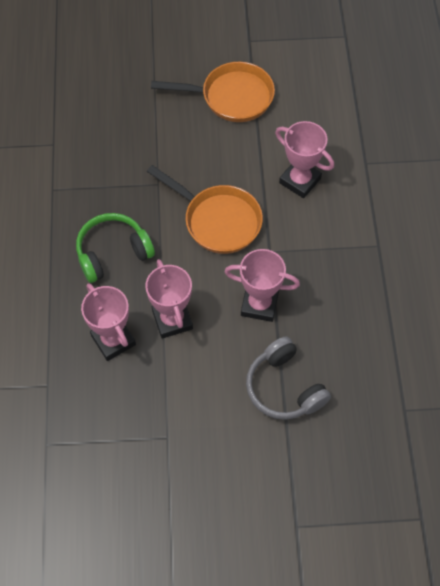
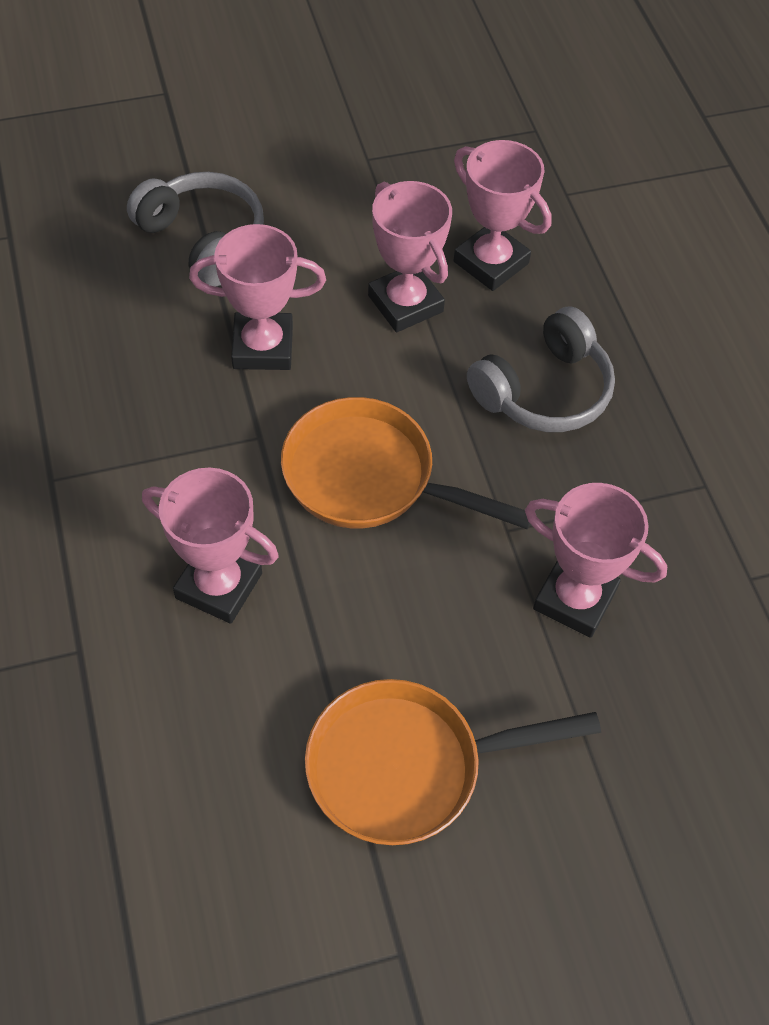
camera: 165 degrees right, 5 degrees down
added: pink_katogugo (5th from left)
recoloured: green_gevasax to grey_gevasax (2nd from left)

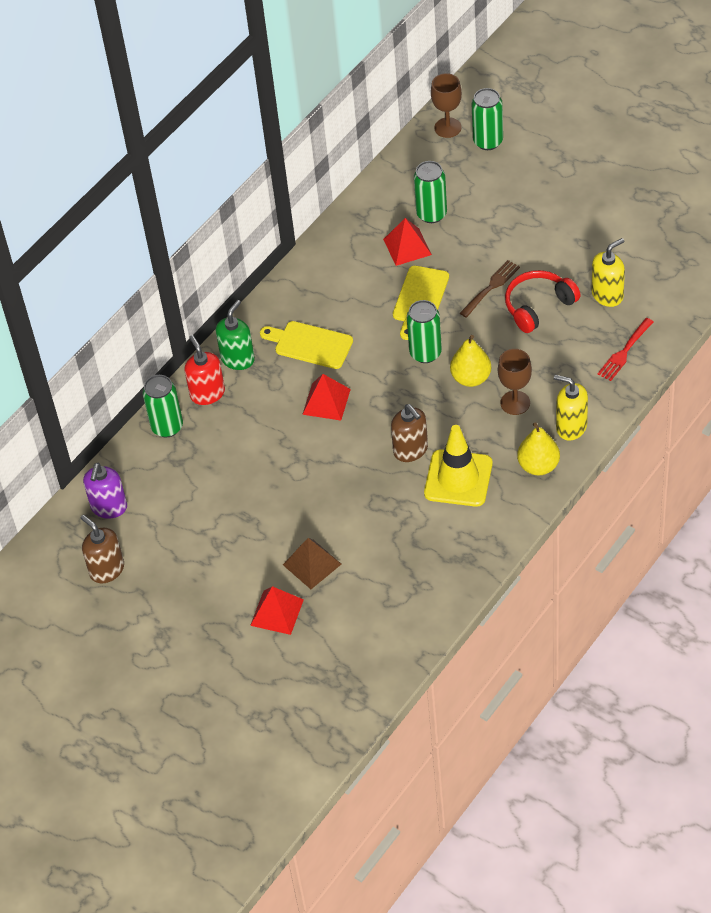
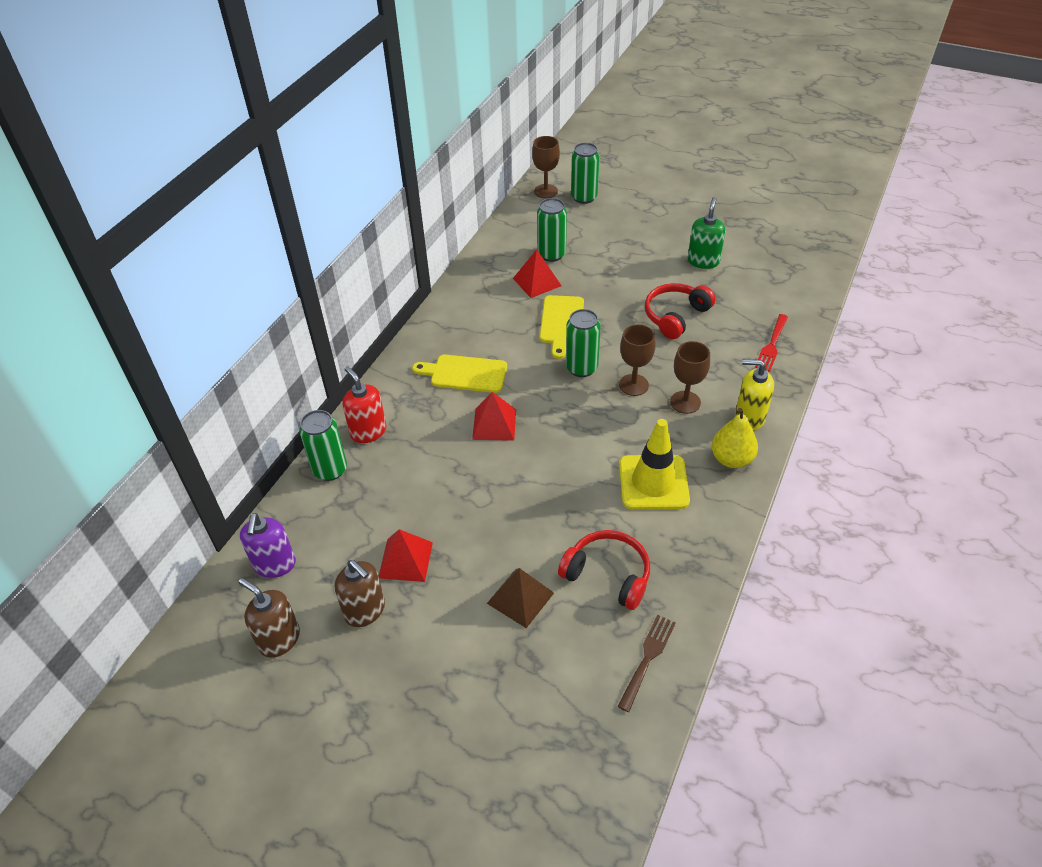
camera: 15 degrees left, 5 degrees down
removed: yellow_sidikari (2nd from left)
added: red_gevasax (1st from left)
moved: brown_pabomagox; green_sidikari; brown_sidikari (2nd from left); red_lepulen (1st from left)
replaced: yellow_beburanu (1st from left) to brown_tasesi (2nd from left)

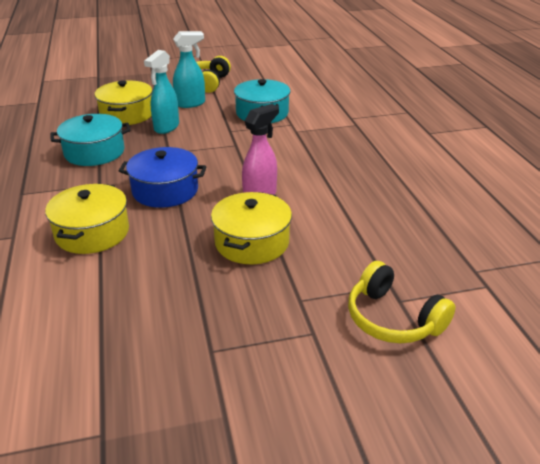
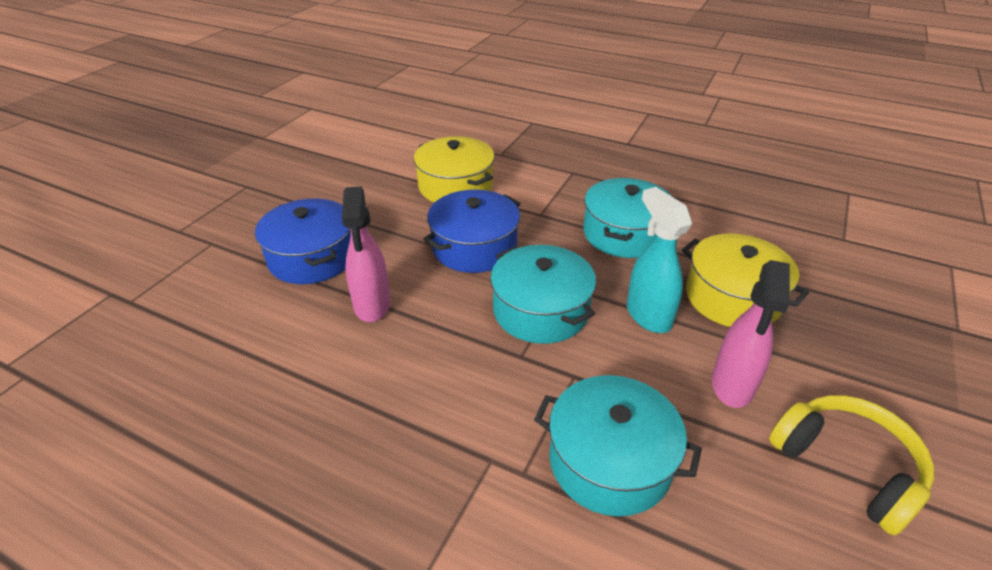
camera: 130 degrees right, 5 degrees up
removed: yellow_gevasax (2nd from left)
added: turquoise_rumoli (1st from left)
recoloured: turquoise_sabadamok (2nd from left) to pink_sabadamok (2nd from left); yellow_rumoli (3rd from left) to blue_rumoli (1st from left)

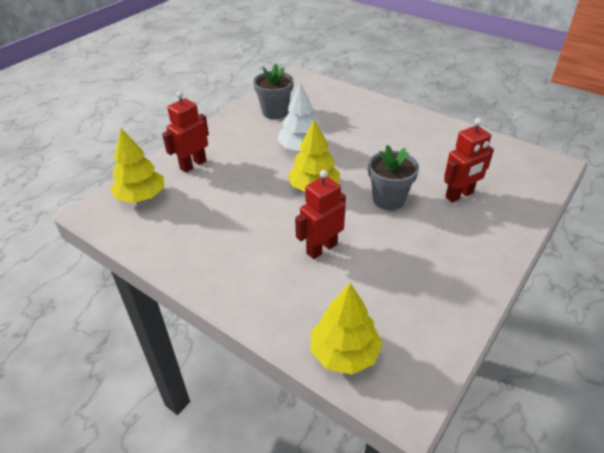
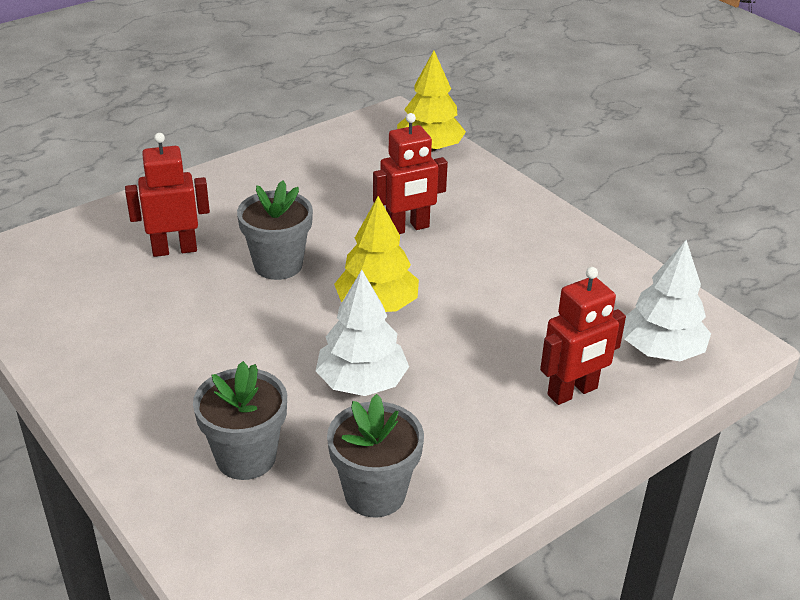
camera: 165 degrees left, 5 degrees down
added: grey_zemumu (1st from left)
recoloured: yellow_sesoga (1st from left) to white_sesoga (2nd from left)

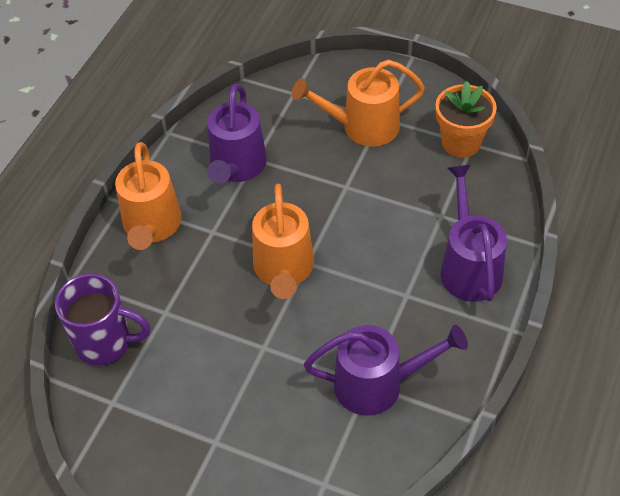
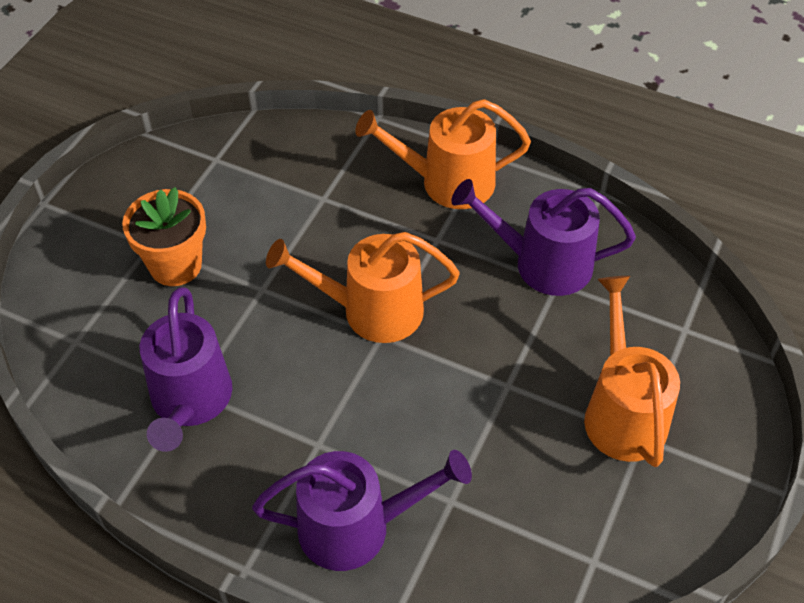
camera: 90 degrees right, 0 degrees up
removed: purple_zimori
moved: orange_zemumu

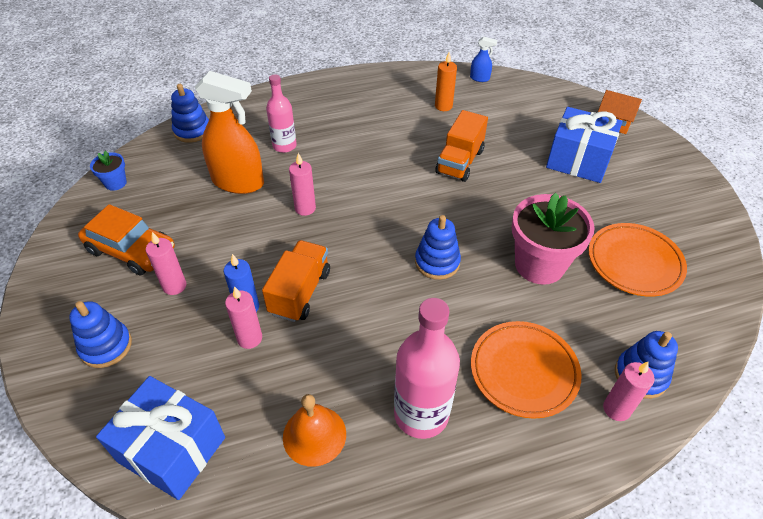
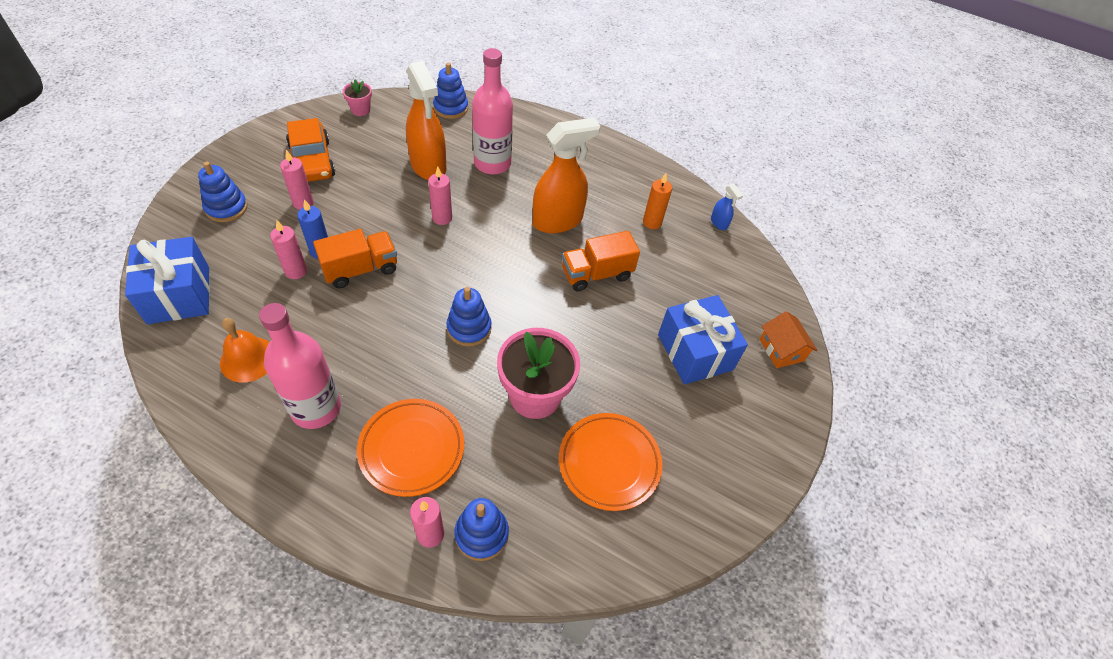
camera: 40 degrees right, 5 degrees up
added: orange_sabadamok (2nd from left)
recoloured: blue_zemumu to pink_zemumu (1st from left)
resized: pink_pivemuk (1st from left in the first image) x1.60

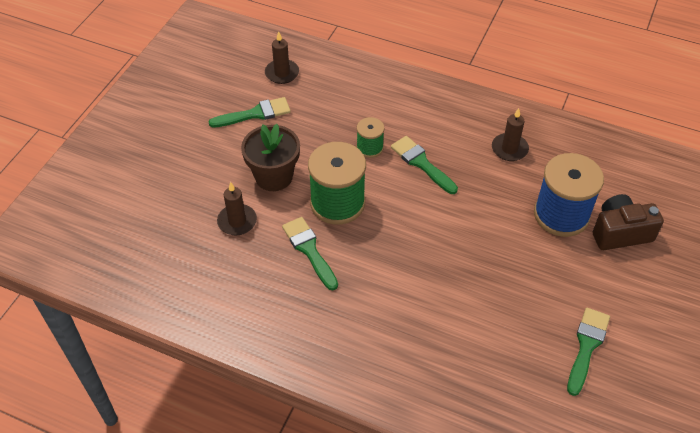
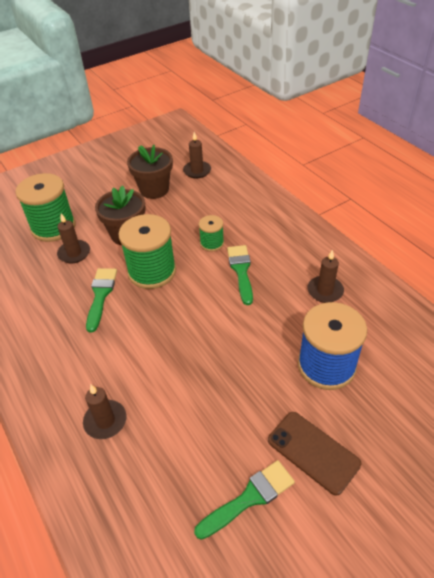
camera: 35 degrees right, 5 degrees down
removed: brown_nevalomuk
added: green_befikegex (1st from left); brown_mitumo (2nd from left); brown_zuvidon
replaced: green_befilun (1st from left) to brown_zemumu (2nd from left)

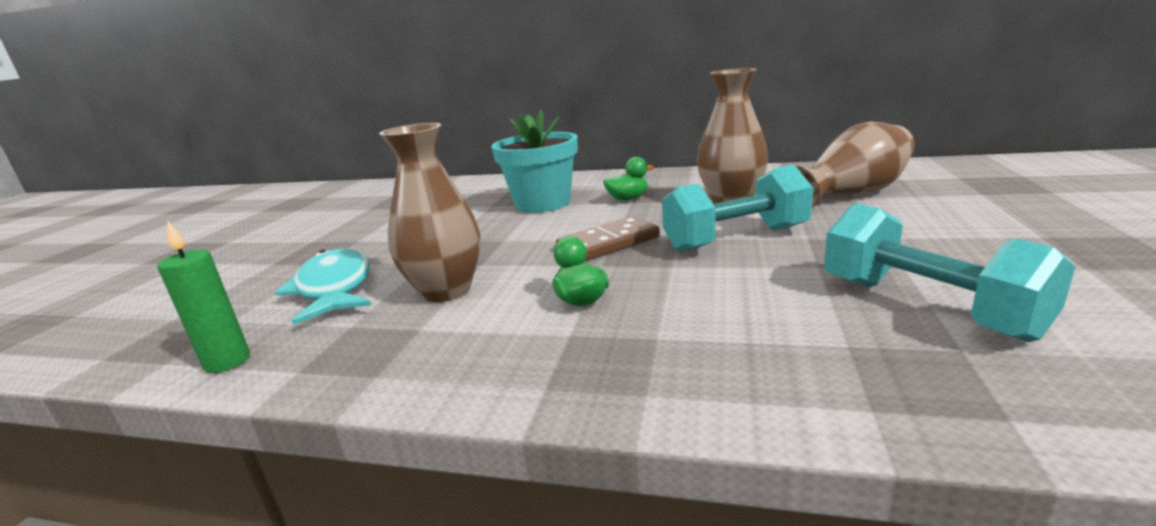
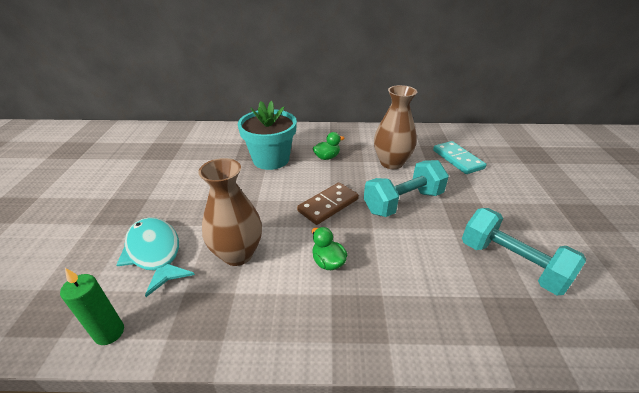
camera: 15 degrees left, 15 degrees up
replaced: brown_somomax (3rd from left) to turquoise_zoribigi

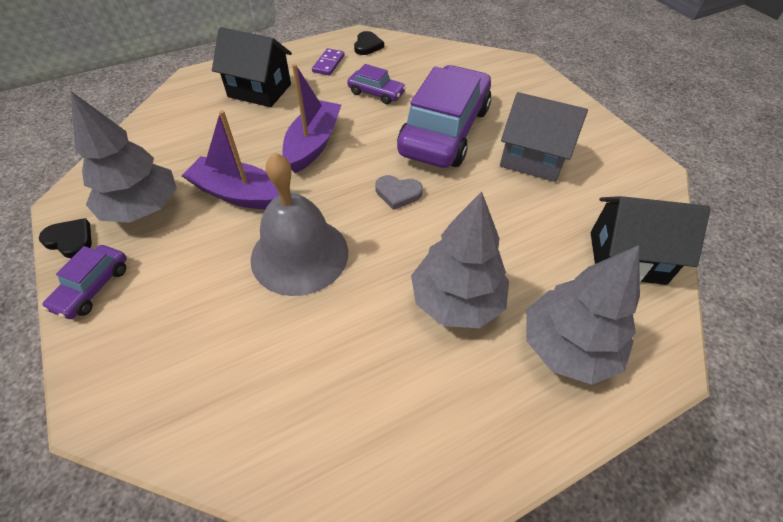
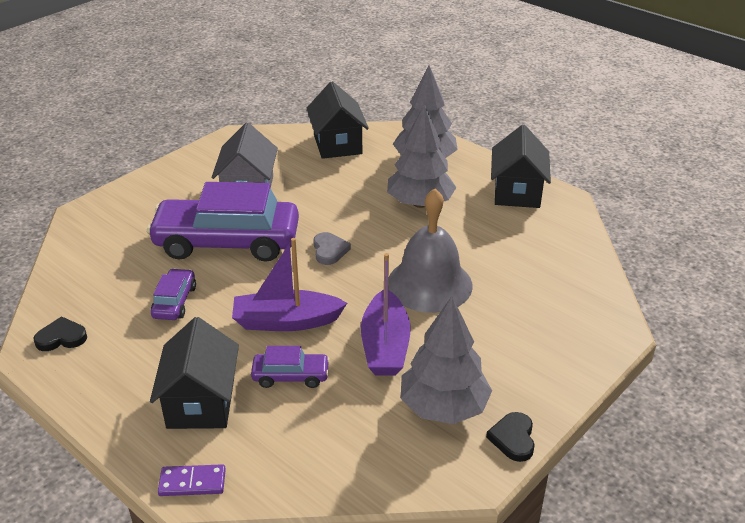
camera: 110 degrees left, 15 degrees down
added: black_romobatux (3rd from left)
moved: purple_zoribigi; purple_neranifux (1st from left in the first image) to purple_neranifux (3rd from left)

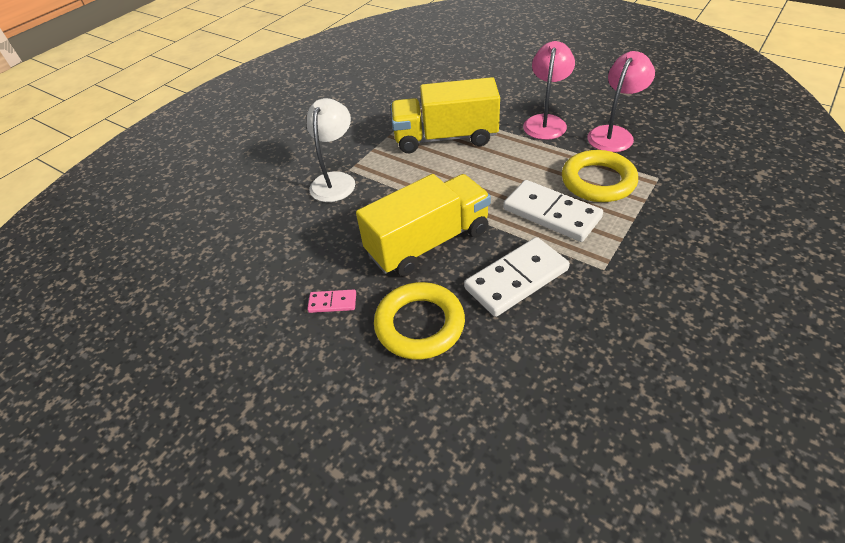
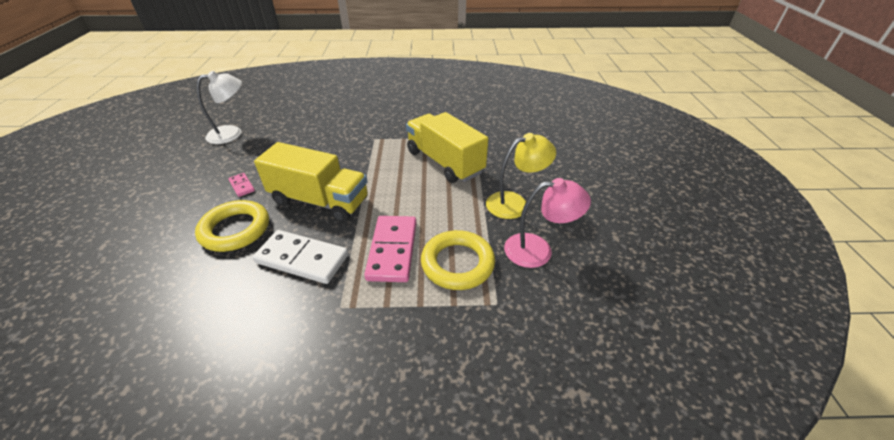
camera: 50 degrees right, 5 degrees down
moved: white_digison
recoloured: pink_digison (1st from left) to yellow_digison; white_zoribigi (2nd from left) to pink_zoribigi (2nd from left)

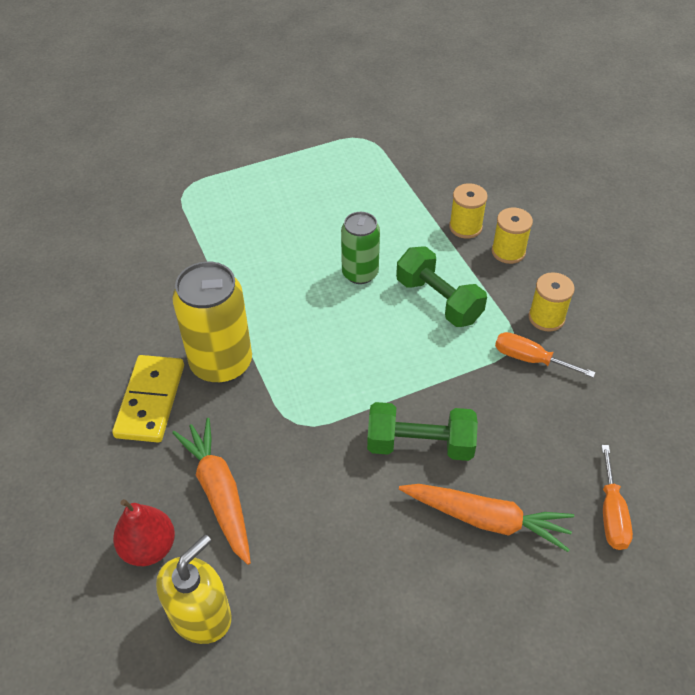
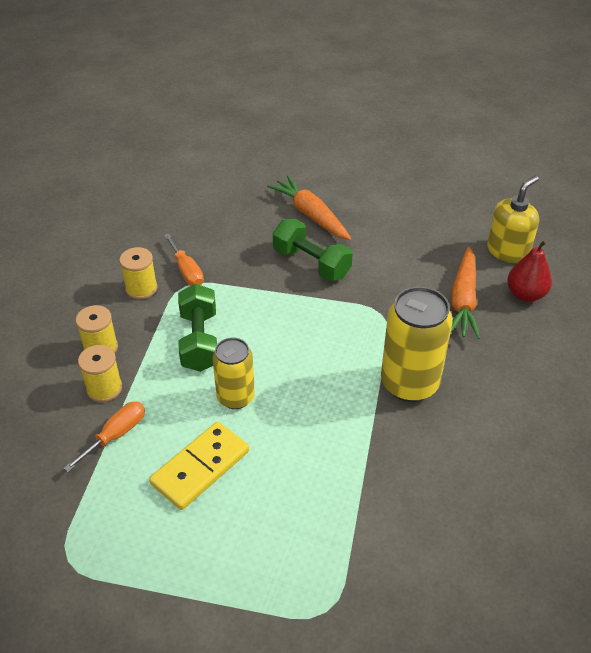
camera: 145 degrees left, 5 degrees down
moved: yellow_zoribigi; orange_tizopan (2nd from left in the first image) to orange_tizopan (1st from left)
recoloured: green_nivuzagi to yellow_nivuzagi (1st from left)
turned: yellow_sidikari 150 degrees clockwise

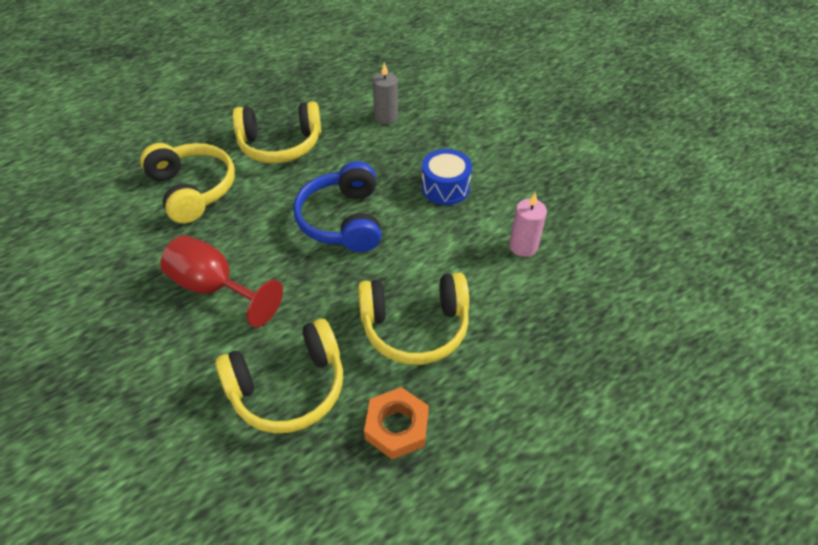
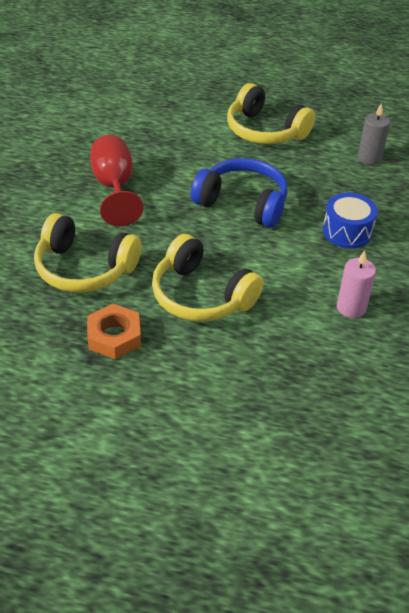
camera: 45 degrees right, 5 degrees down
removed: yellow_gevasax (1st from left)
turned: blue_gevasax 75 degrees clockwise

